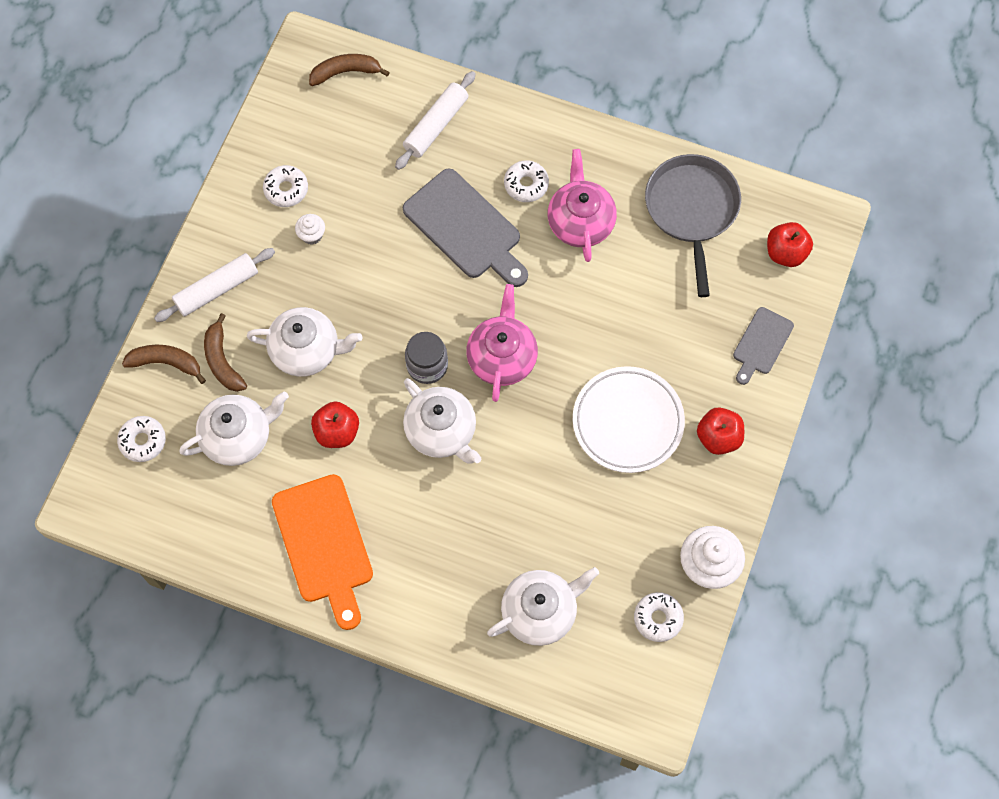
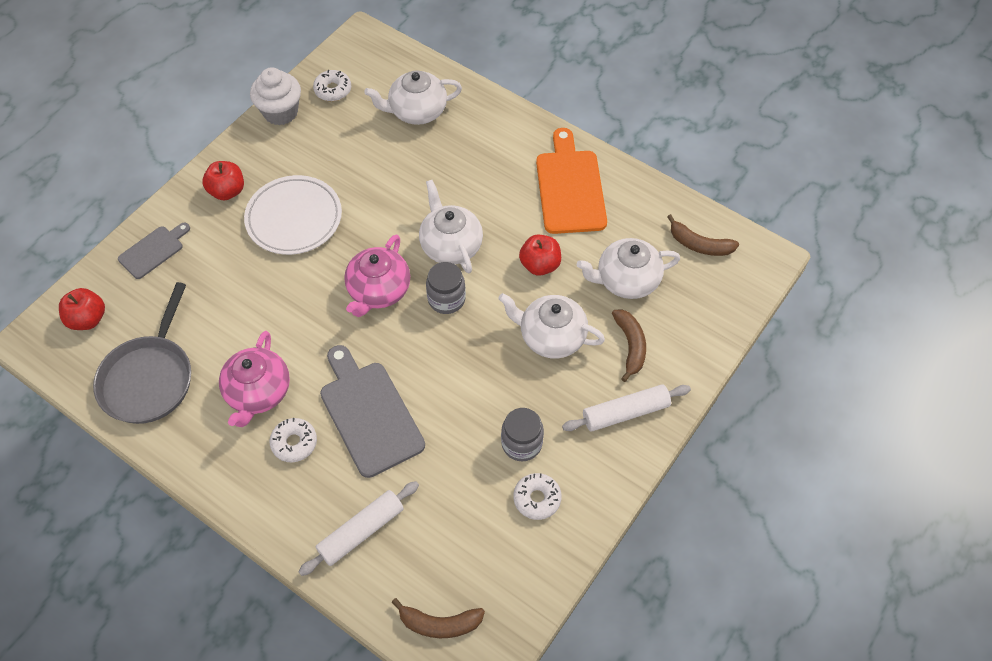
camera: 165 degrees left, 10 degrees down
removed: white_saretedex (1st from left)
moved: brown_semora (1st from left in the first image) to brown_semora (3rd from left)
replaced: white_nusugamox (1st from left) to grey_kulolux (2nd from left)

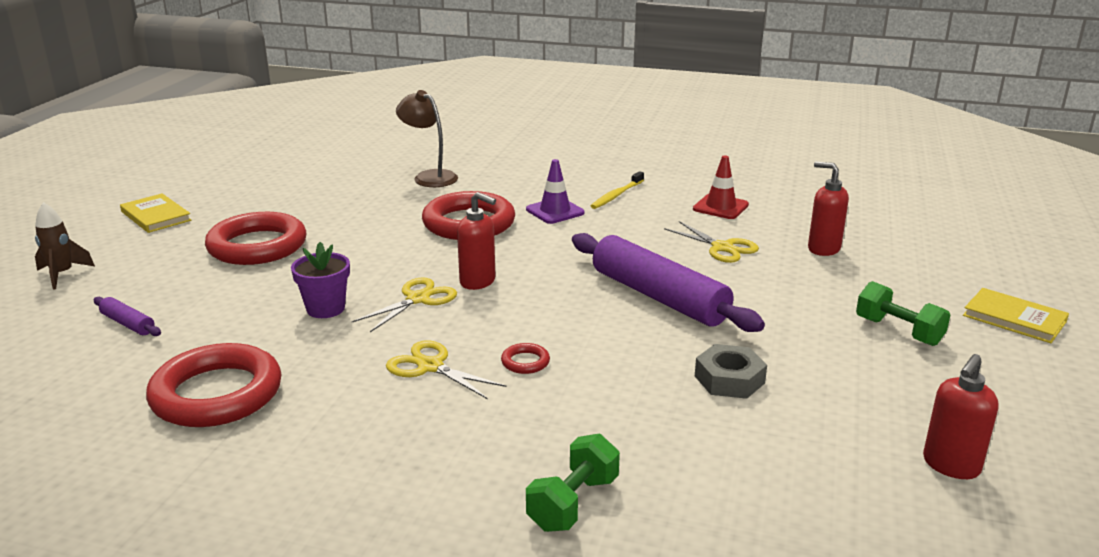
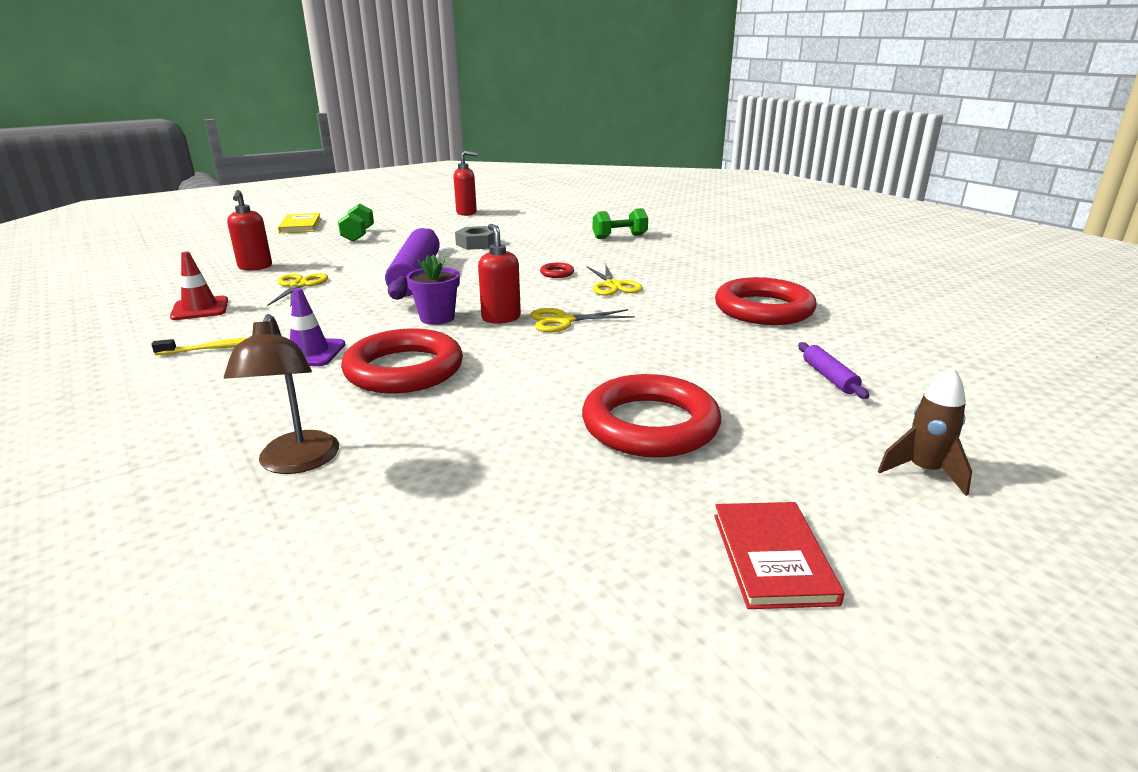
camera: 140 degrees left, 0 degrees up
moved: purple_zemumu
recoloured: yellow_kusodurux (1st from left) to red_kusodurux

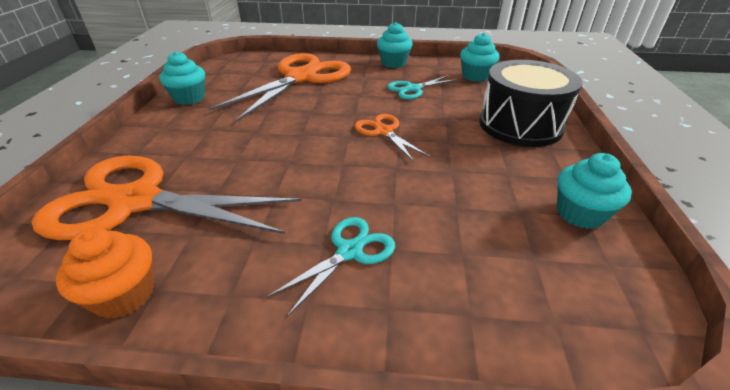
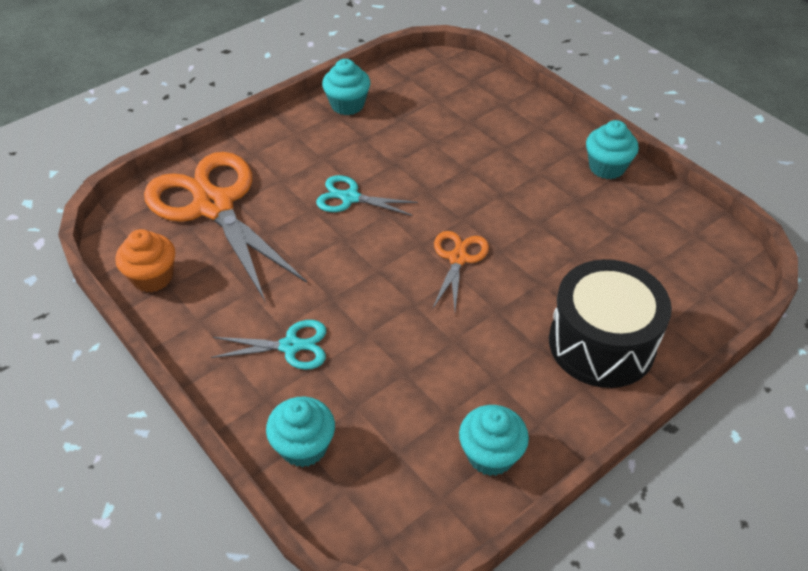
camera: 45 degrees right, 10 degrees up
removed: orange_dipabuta (2nd from left)
moved: turquoise_nusugamox (3rd from left in the first image) to turquoise_nusugamox (1st from left); turquoise_dipabuta (2nd from left)

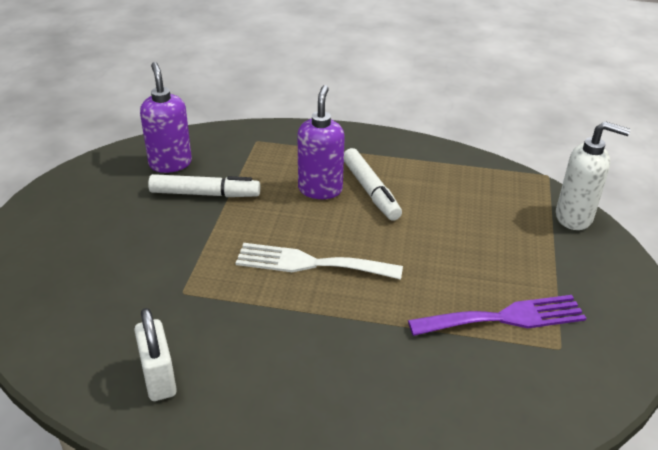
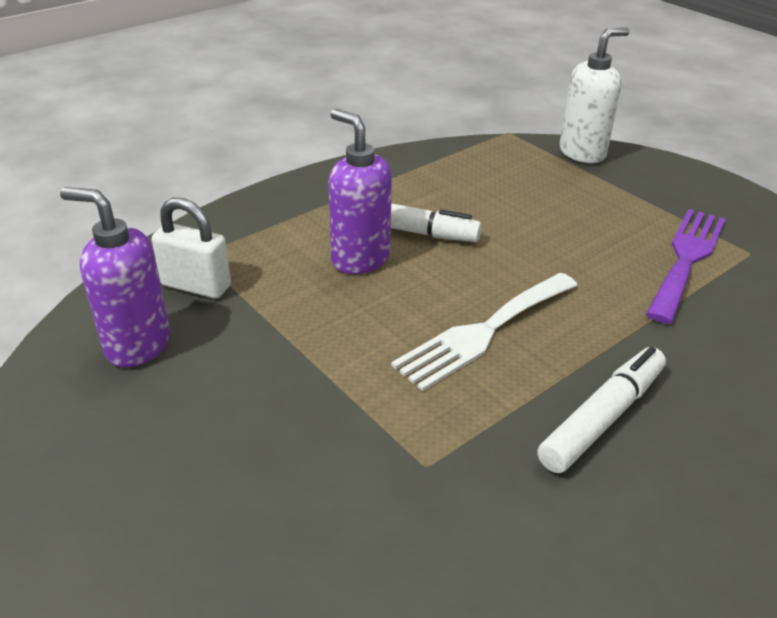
camera: 50 degrees left, 0 degrees up
moved: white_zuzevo (1st from left in the first image) to white_zuzevo (2nd from left); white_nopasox

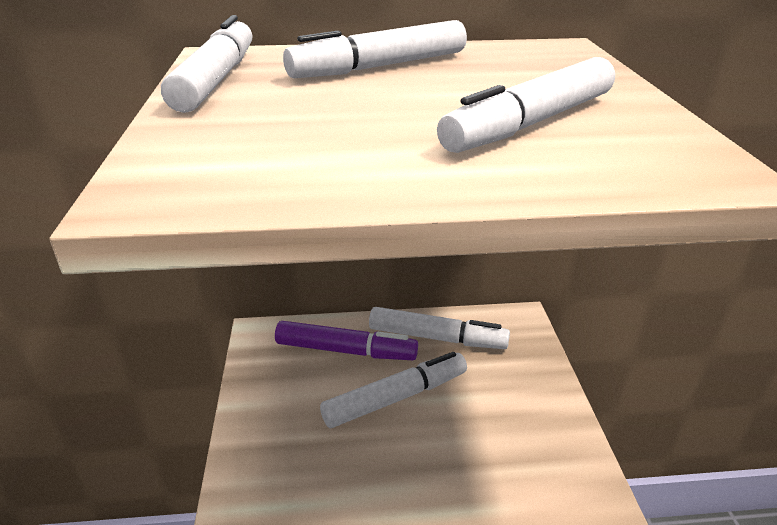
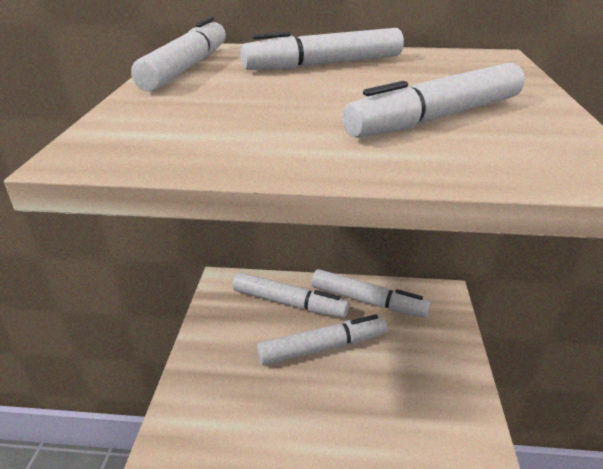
camera: 10 degrees right, 0 degrees up
recoloured: purple_zuzevo to white_zuzevo (2nd from left)

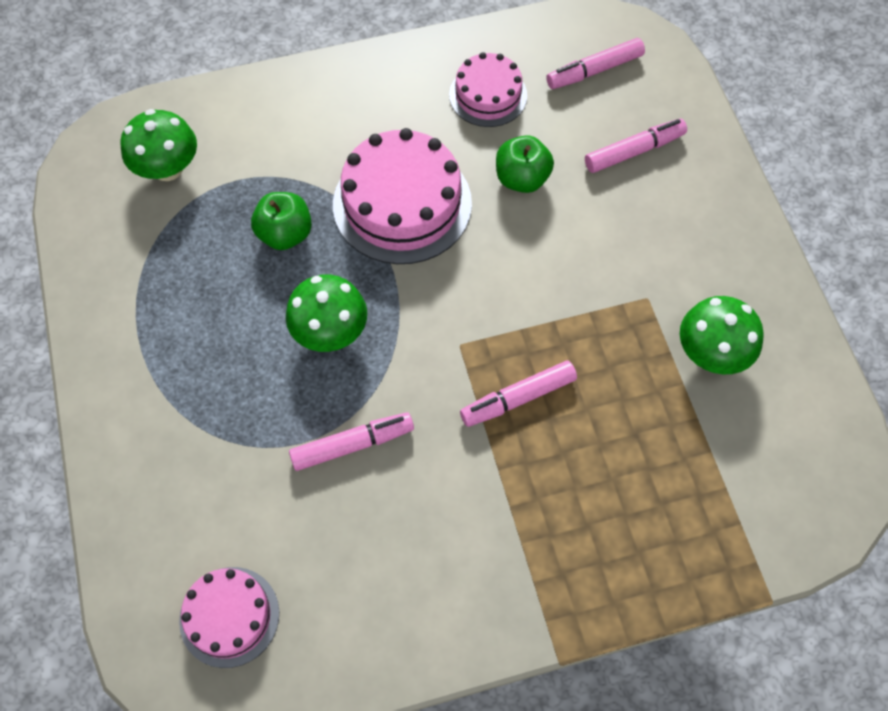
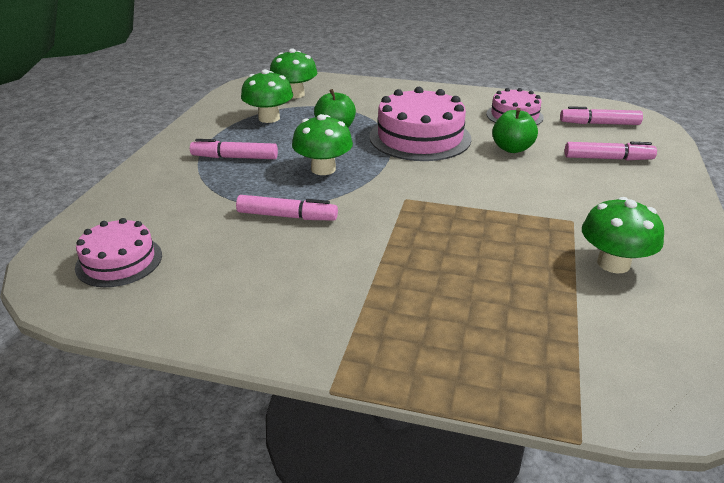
camera: 30 degrees right, 30 degrees down
added: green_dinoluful (1st from left)
moved: pink_zuzevo (2nd from left in the first image) to pink_zuzevo (1st from left)

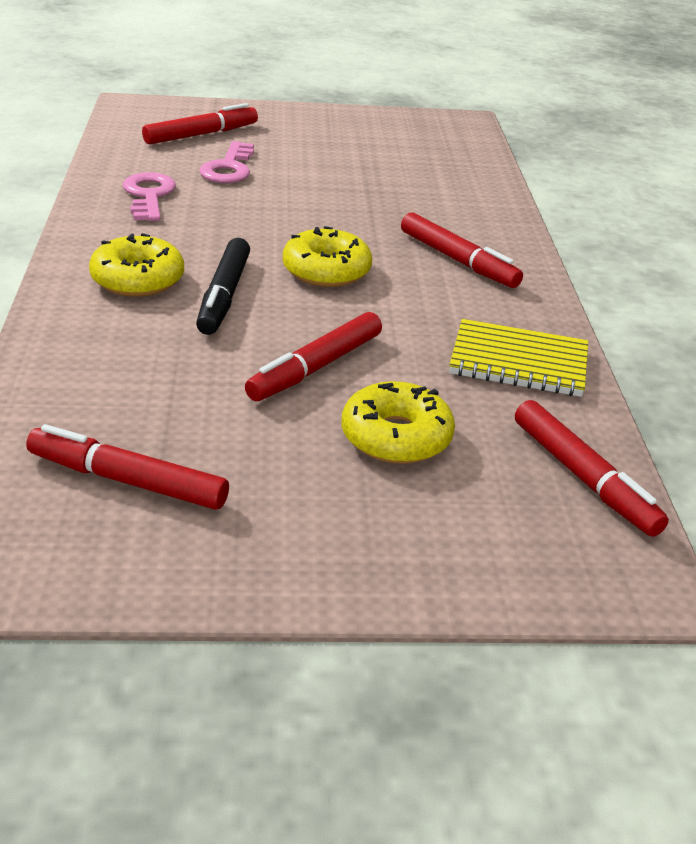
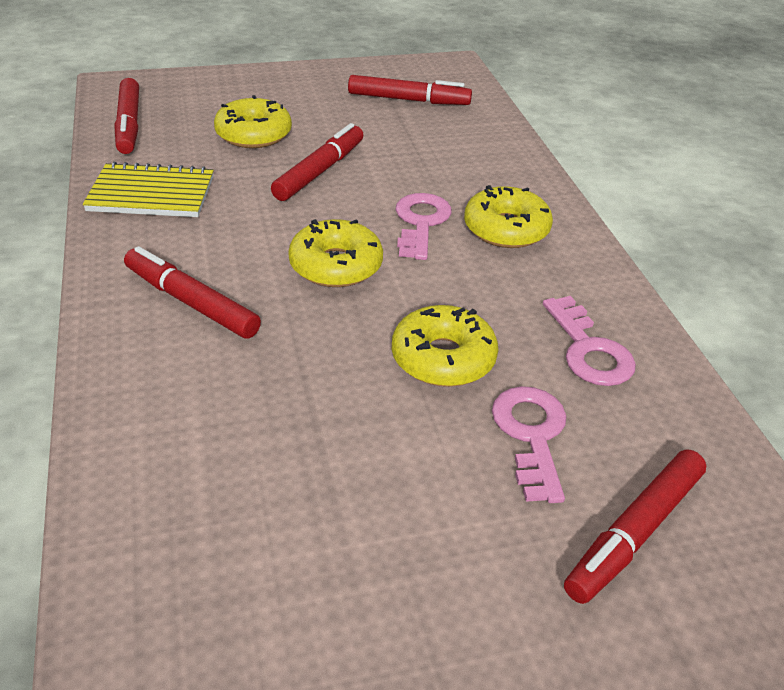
camera: 170 degrees right, 5 degrees up
added: yellow_saretedex (3rd from left)
replaced: black_zuzevo to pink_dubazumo (1st from left)
turned: red_zuzevo (5th from left in the first image) 150 degrees counterclockwise

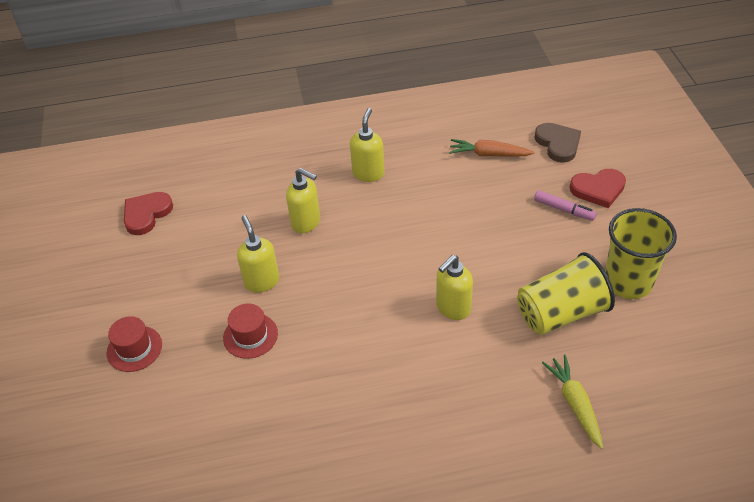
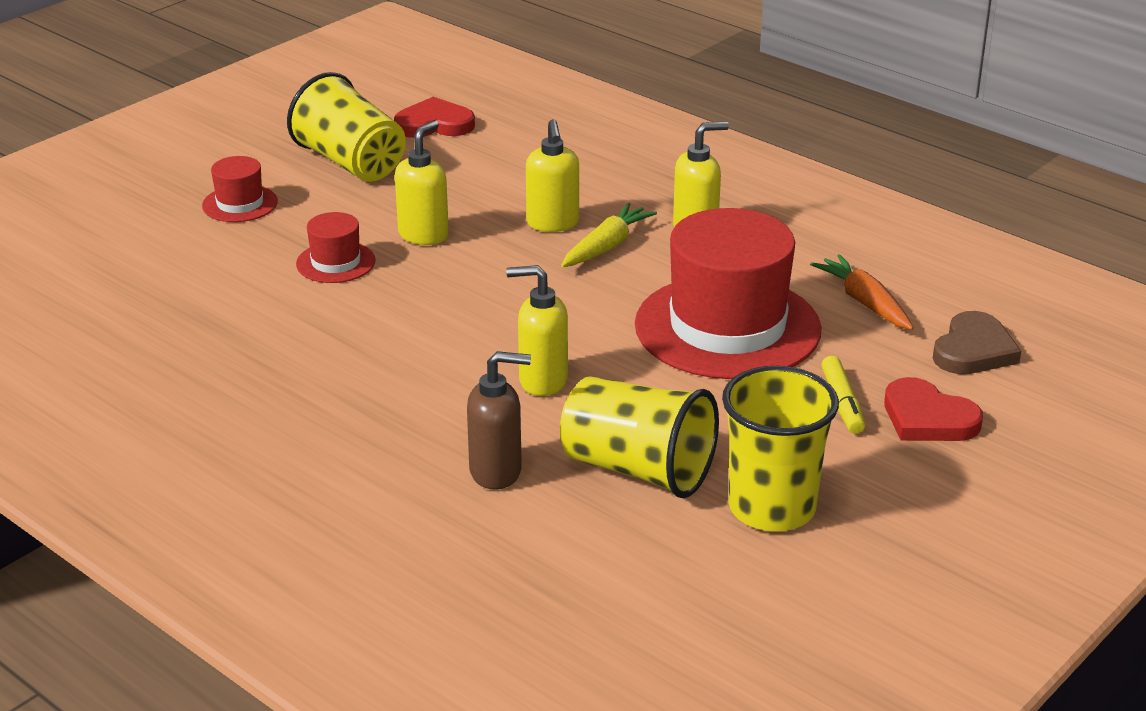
camera: 50 degrees right, 15 degrees down
added: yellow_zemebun (1st from left); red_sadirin (3rd from left); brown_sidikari
moved: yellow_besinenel
recoloured: pink_zuzevo to yellow_zuzevo

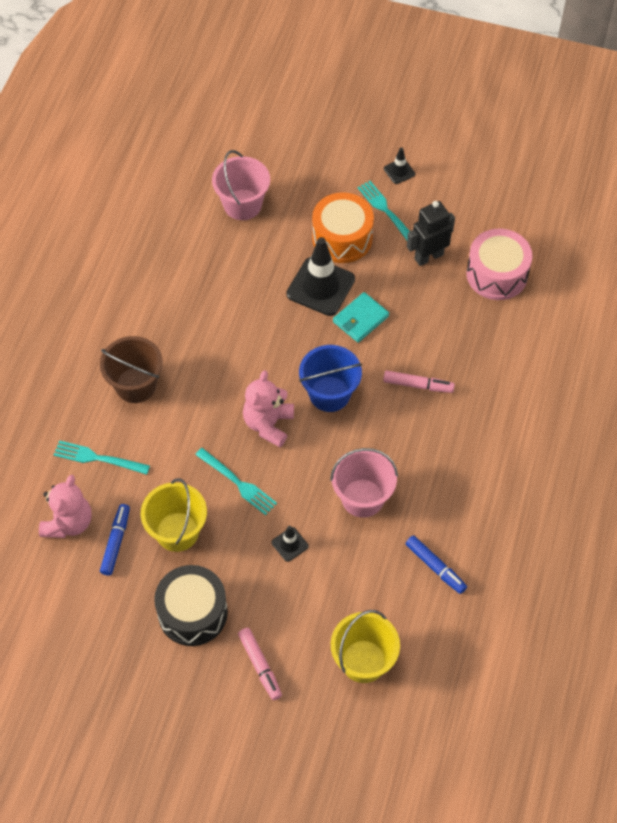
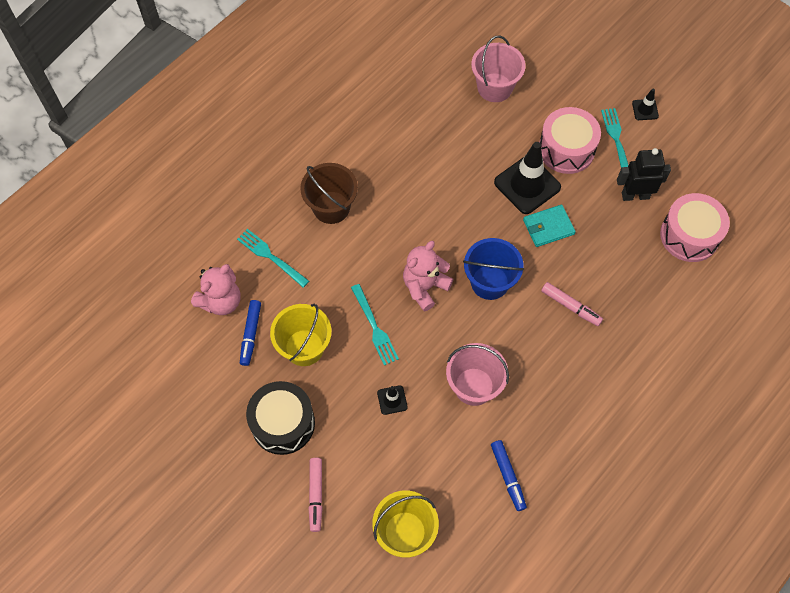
camera: 25 degrees right, 5 degrees up
recoloured: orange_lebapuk to pink_lebapuk (1st from left)
turned: blue_zuzevo (1st from left) 150 degrees clockwise

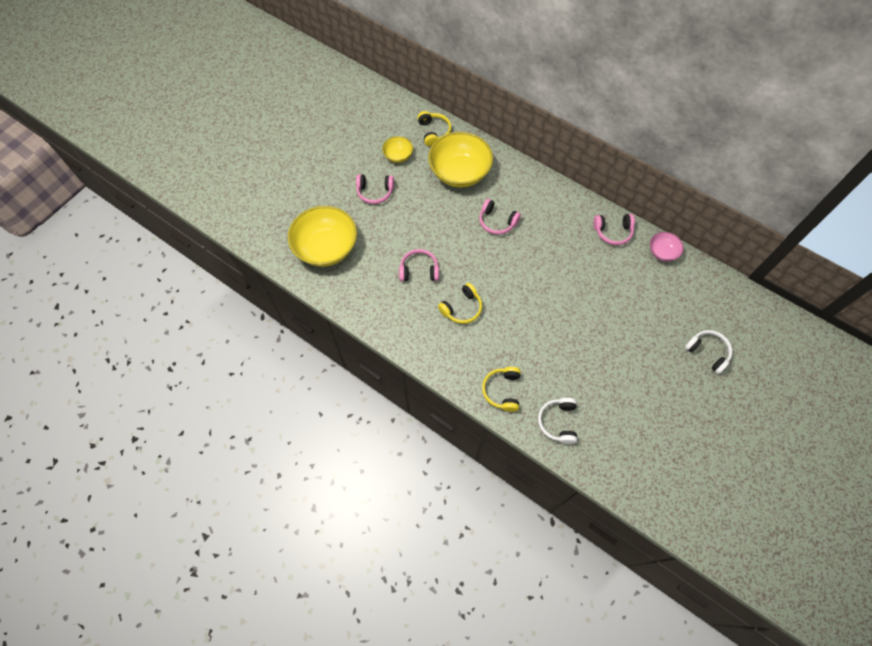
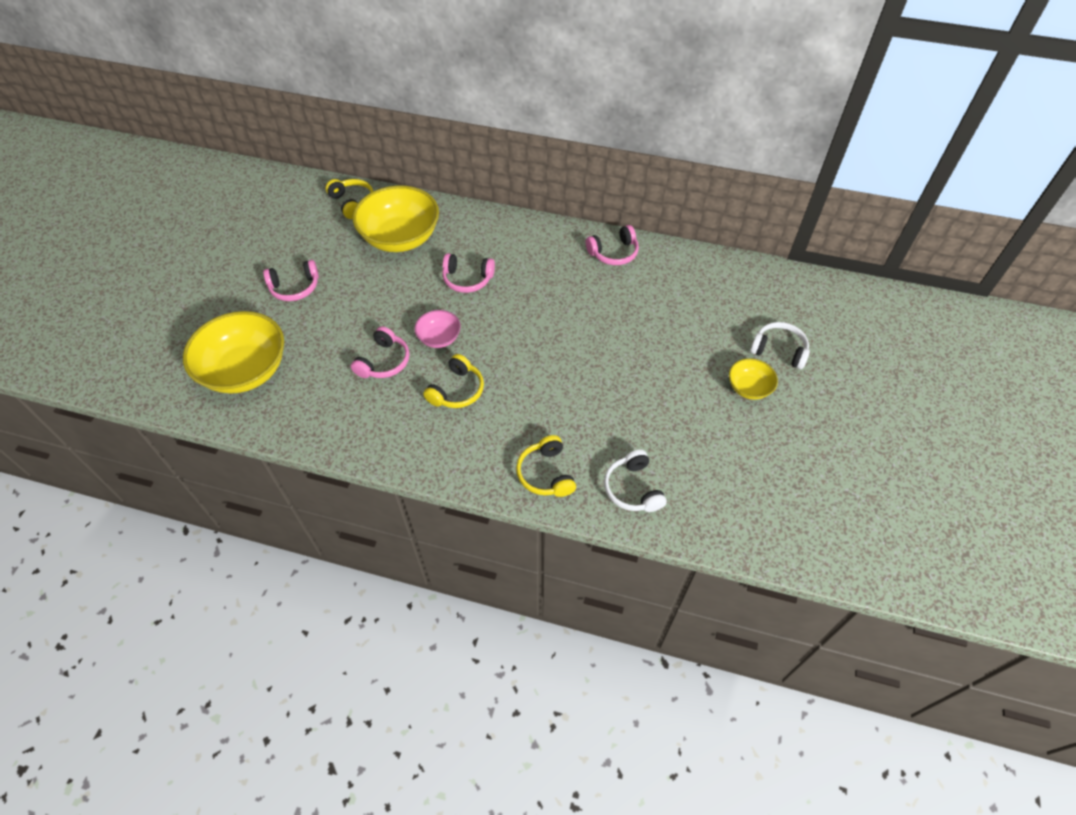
camera: 20 degrees left, 10 degrees down
moved: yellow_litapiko (2nd from left in the first image) to yellow_litapiko (3rd from left); pink_litapiko
turned: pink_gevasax (2nd from left) 135 degrees clockwise

